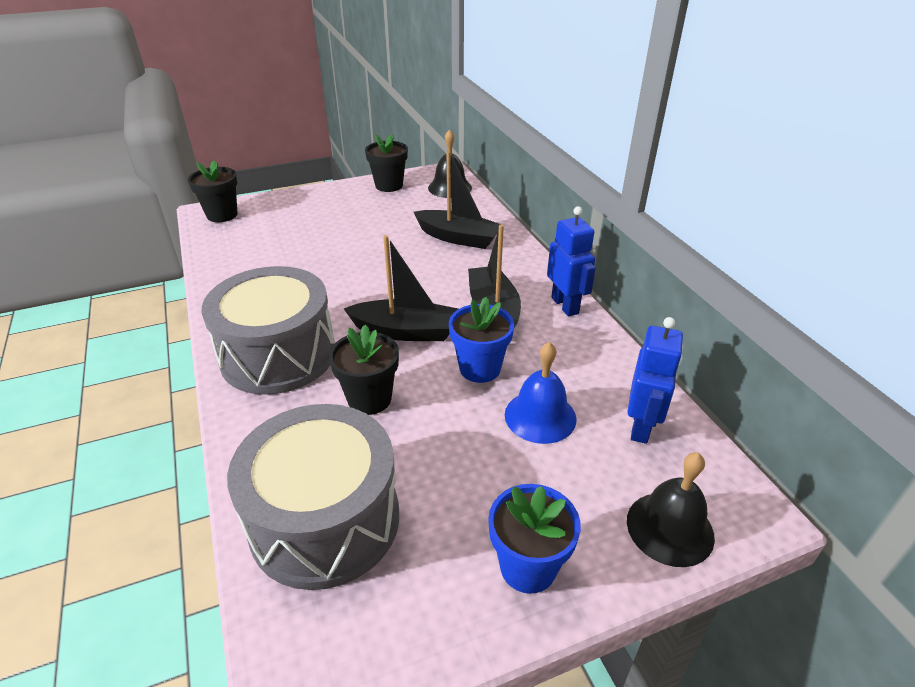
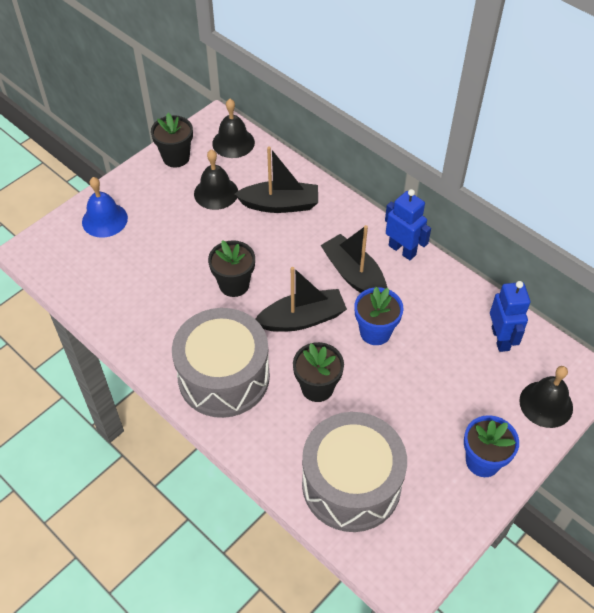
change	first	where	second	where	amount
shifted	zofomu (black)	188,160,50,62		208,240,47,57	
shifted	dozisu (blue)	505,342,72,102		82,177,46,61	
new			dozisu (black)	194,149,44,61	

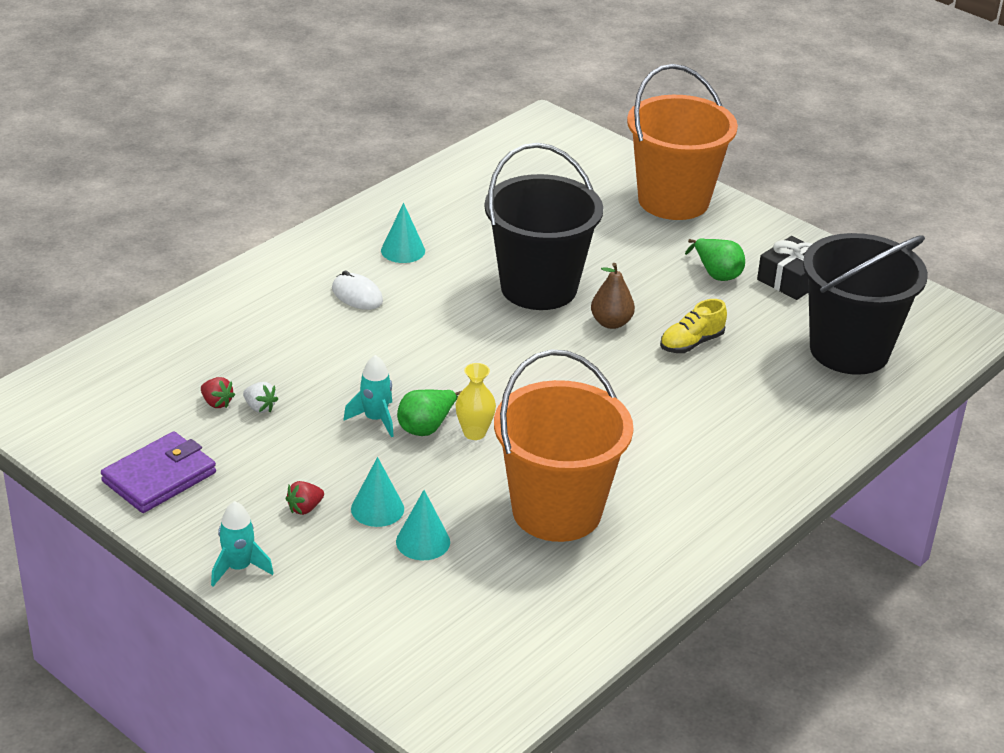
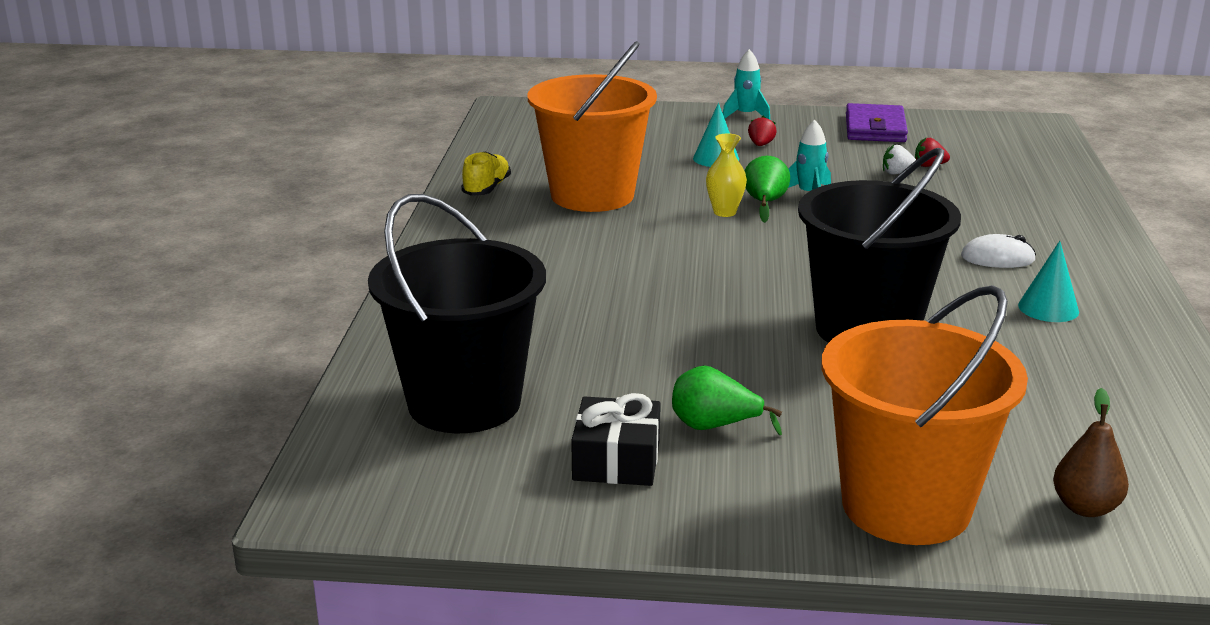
change	first	where	second	where	amount
gone	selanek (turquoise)	396,490,54,70			
shifted	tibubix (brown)	591,263,44,66		1053,388,76,129	
shifted	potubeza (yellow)	660,299,67,54		461,152,50,44	

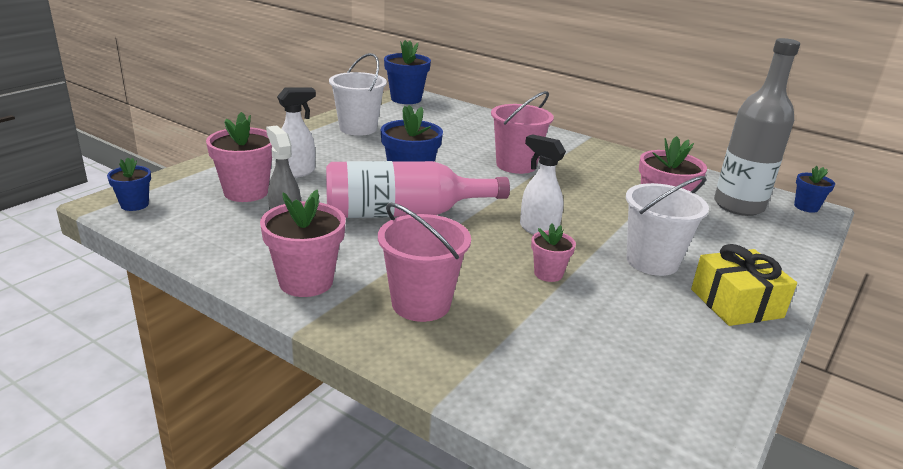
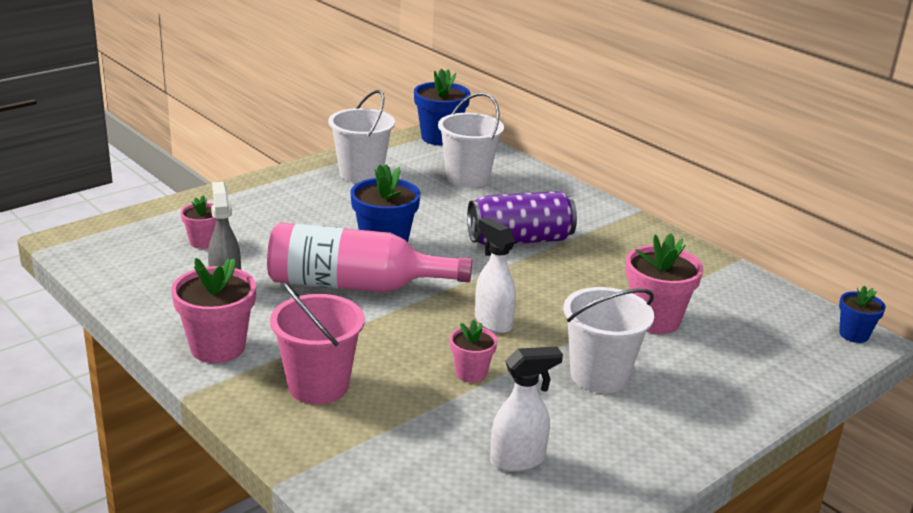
change	first	where	second	where	amount
gone	zofomu (blue)	107,157,44,54			
scaled	zofomu (pink)	206,112,66,90		181,195,35,54	x0.57
shifted	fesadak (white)	277,87,39,91		490,347,73,125	
swapped	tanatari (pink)	491,91,63,83	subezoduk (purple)	467,191,110,54	
gone	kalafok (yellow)	691,244,106,82			
gone	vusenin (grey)	714,38,86,178			
new			tanatari (white)	438,93,66,95	

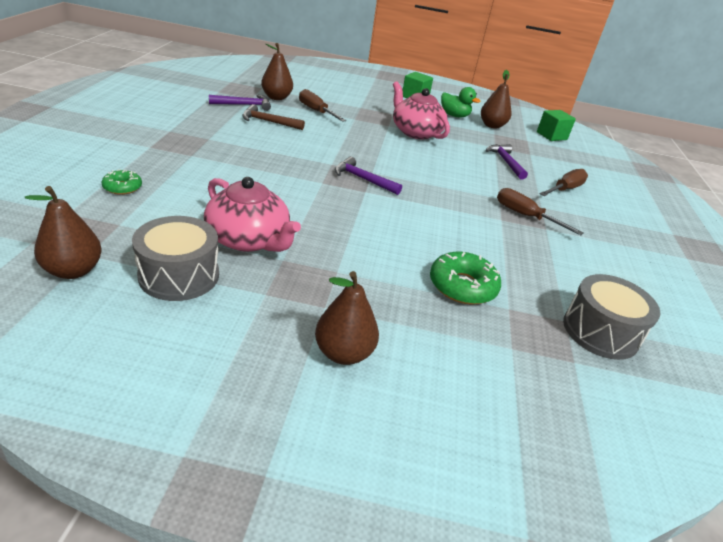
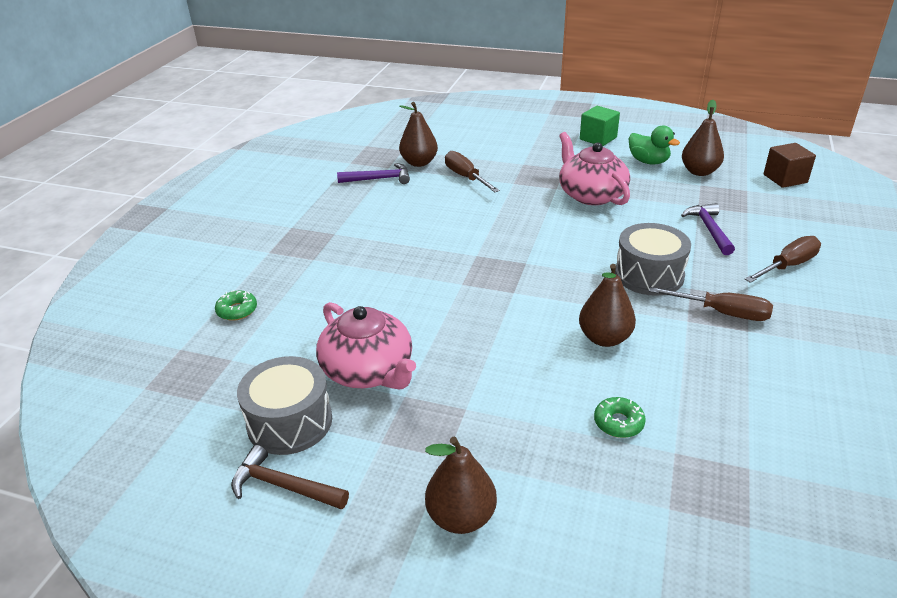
change	first	where	second	where	amount
shifted	tibubix (brown)	25,186,77,93		579,264,57,83	
shifted	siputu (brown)	242,104,63,26		231,445,118,65	
gone	siputu (purple)	335,157,67,38			
scaled	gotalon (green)	430,252,71,53		594,397,52,41	x0.58
rotated	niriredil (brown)	497,188,86,47		649,287,124,34	150 degrees clockwise
repainted	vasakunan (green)	537,110,39,31	vasakunan (brown)	764,143,52,45	
shifted	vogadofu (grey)	563,274,97,86		615,223,76,73	

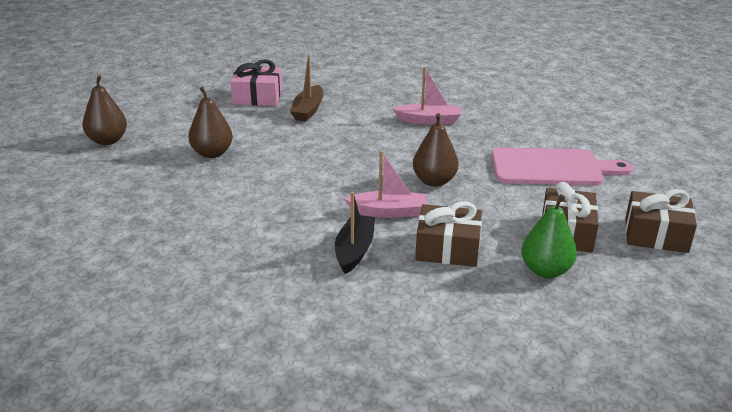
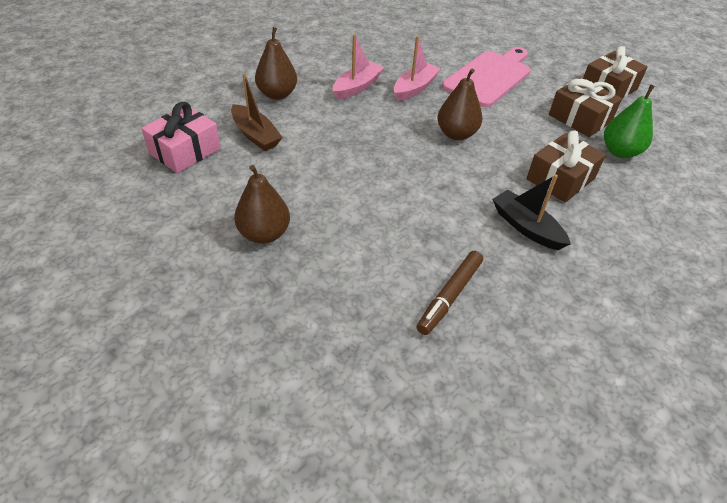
change	first	where	second	where	amount
shifted	tibubix (brown)	82,75,45,70		255,27,42,73	
shifted	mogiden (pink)	344,150,83,68		394,36,47,65	
new			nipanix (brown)	417,251,66,84	

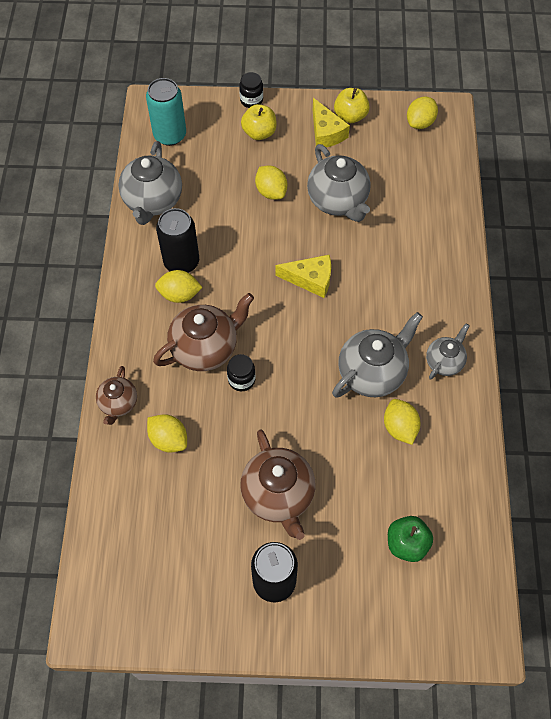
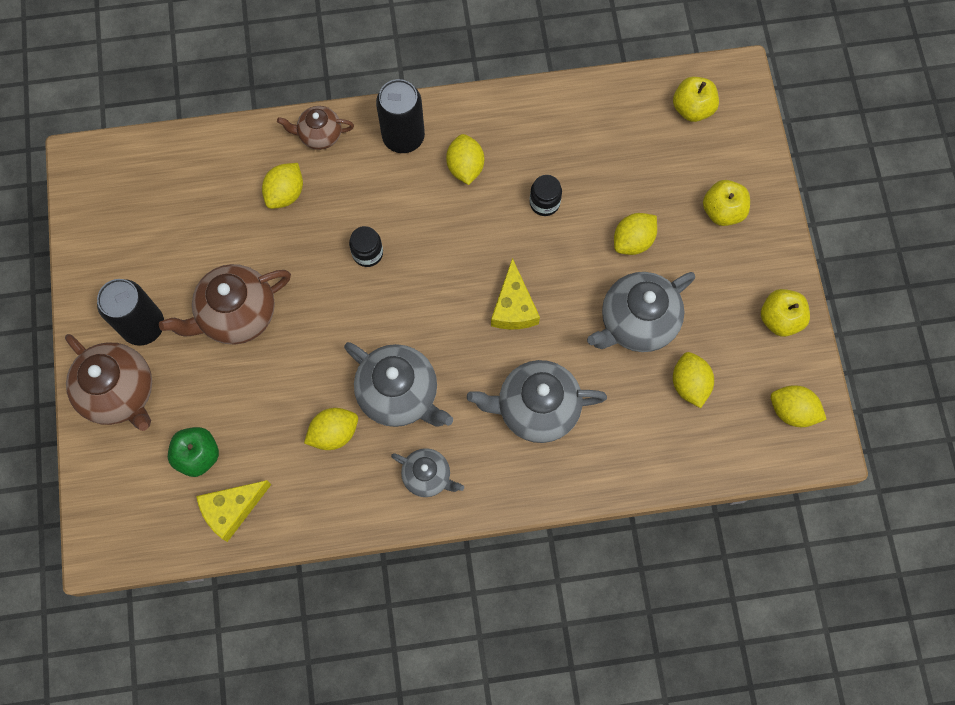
change	first	where	second	where	amount
shifted	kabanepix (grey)	118,141,64,84		467,360,140,83	
swapped	subezoduk (turquoise)	146,78,40,68	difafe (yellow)	673,77,46,45	
shifted	kabanepix (brown)	153,293,101,78		65,334,87,97	
shifted	subezoduk (black)	156,208,43,65		376,79,49,74	
shifted	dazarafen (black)	239,72,24,36		530,175,32,41	
shifted	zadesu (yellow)	313,98,37,49		196,480,76,62	
new			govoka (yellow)	673,352,41,56	

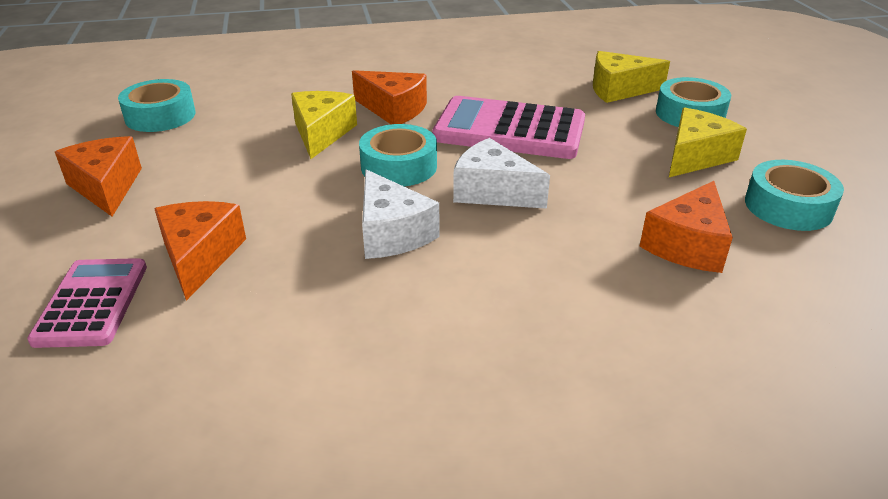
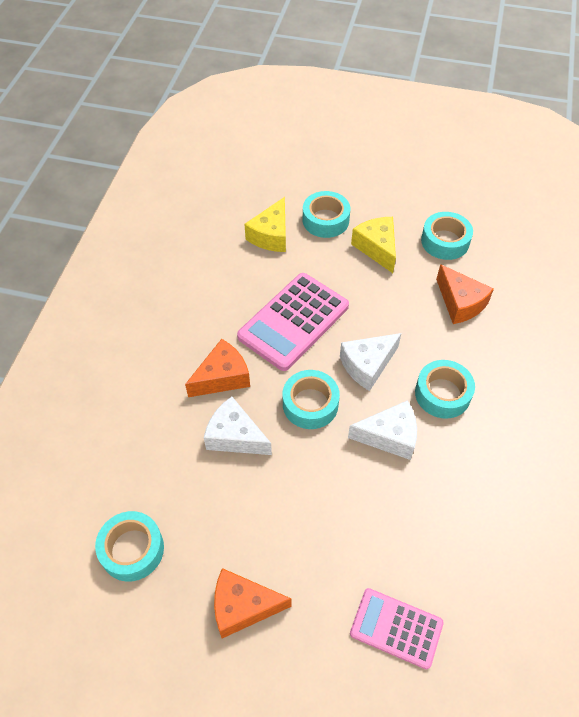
change	first	where	second	where	amount
gone	zadesu (orange)	154,201,92,100			
repainted	zadesu (yellow)	291,91,66,68	zadesu (white)	204,397,68,58	
new			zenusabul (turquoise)	415,360,60,59	

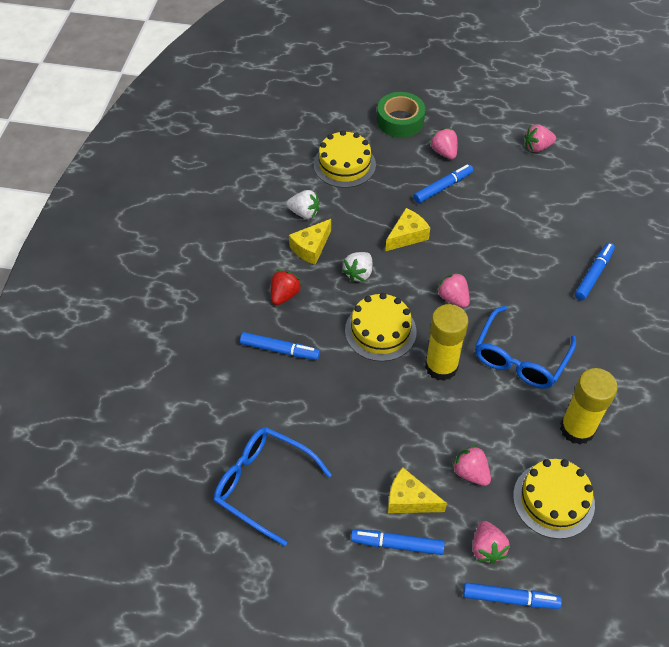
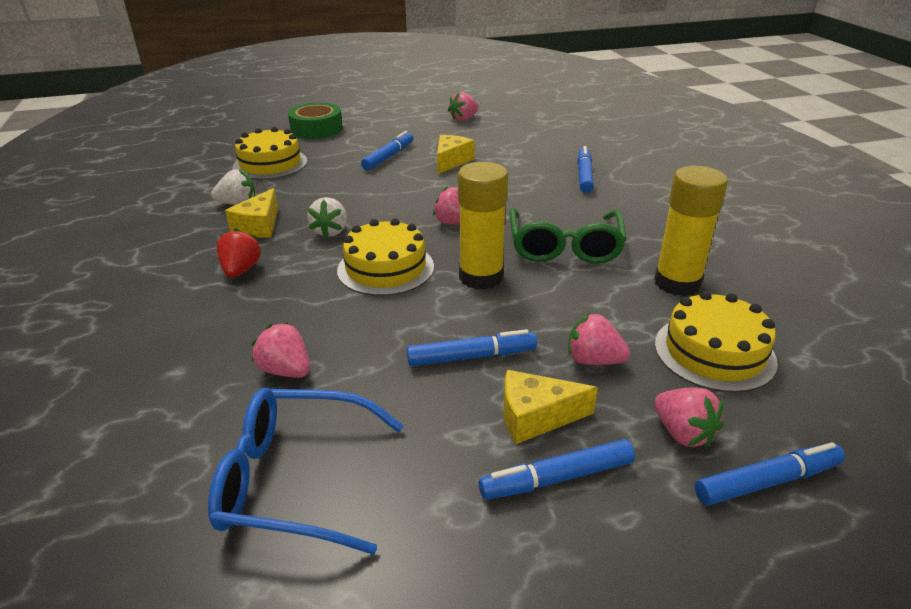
change	first	where	second	where	amount
shifted	nipanix (blue)	240,332,80,28		406,329,131,37	
shifted	zadesu (yellow)	385,208,45,43		437,135,38,39	
shifted	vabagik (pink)	430,128,28,31		251,322,59,56	
repainted	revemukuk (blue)	475,306,101,83	revemukuk (green)	509,208,118,56	

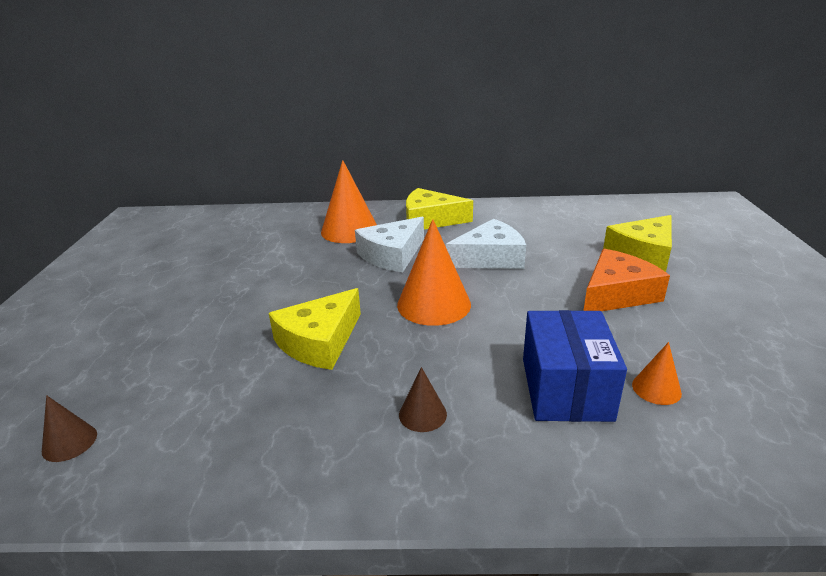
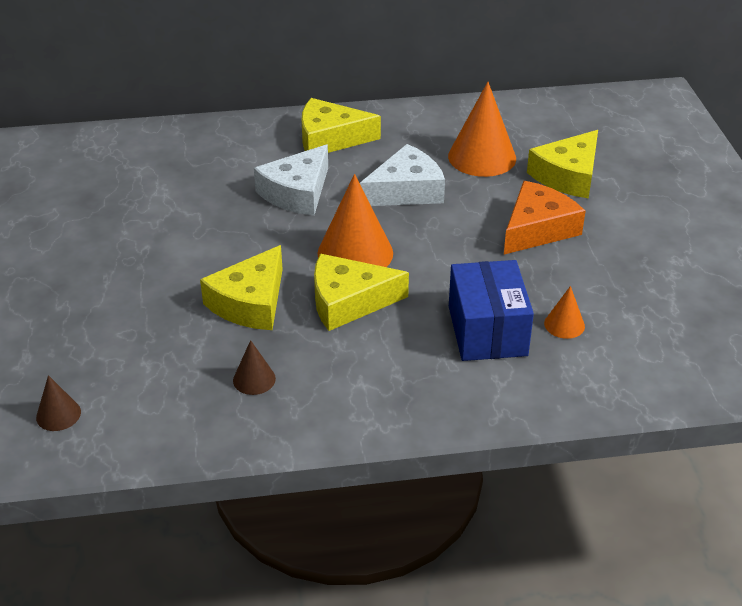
change	first	where	second	where	amount
shifted	selanek (orange)	321,160,56,83		448,82,68,95	
shifted	selanek (brown)	399,367,48,65		233,340,43,55	
new			zadesu (yellow)	314,254,95,77	

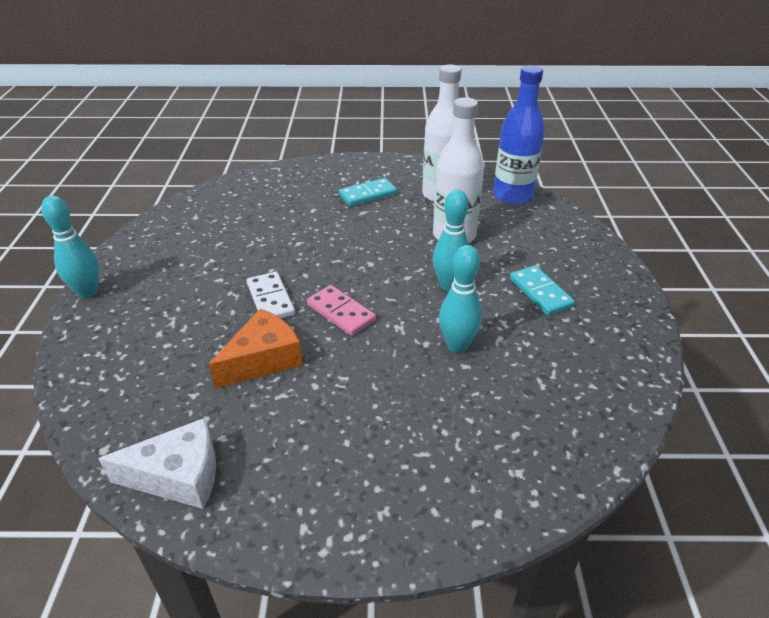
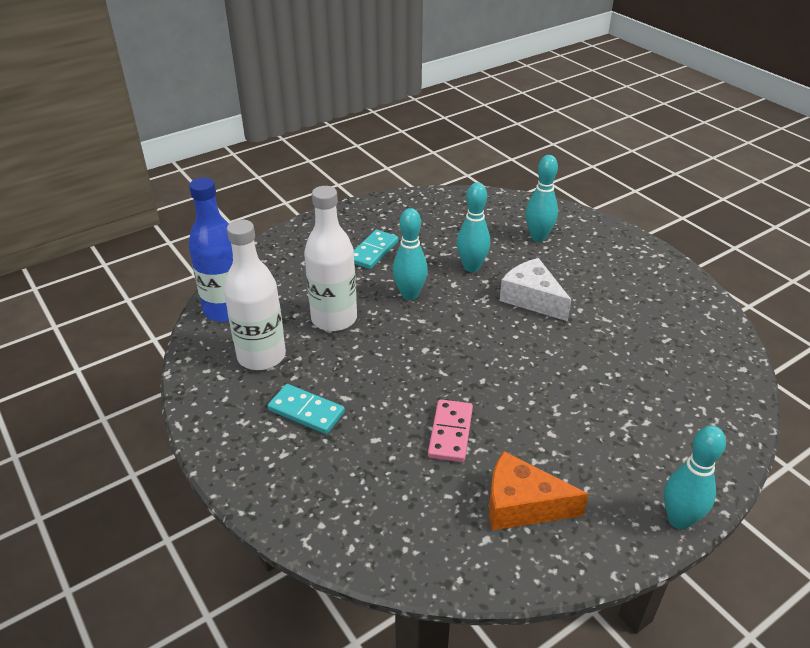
change	first	where	second	where	amount
shifted	zadesu (white)	98,418,118,91		499,258,72,63	
shifted	zadesu (orange)	209,309,94,79		489,451,100,80	
gone	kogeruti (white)	247,272,48,46			
shifted	kogeruti (pink)	307,285,69,51		428,399,45,63	
new			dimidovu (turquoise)	526,155,32,87	

